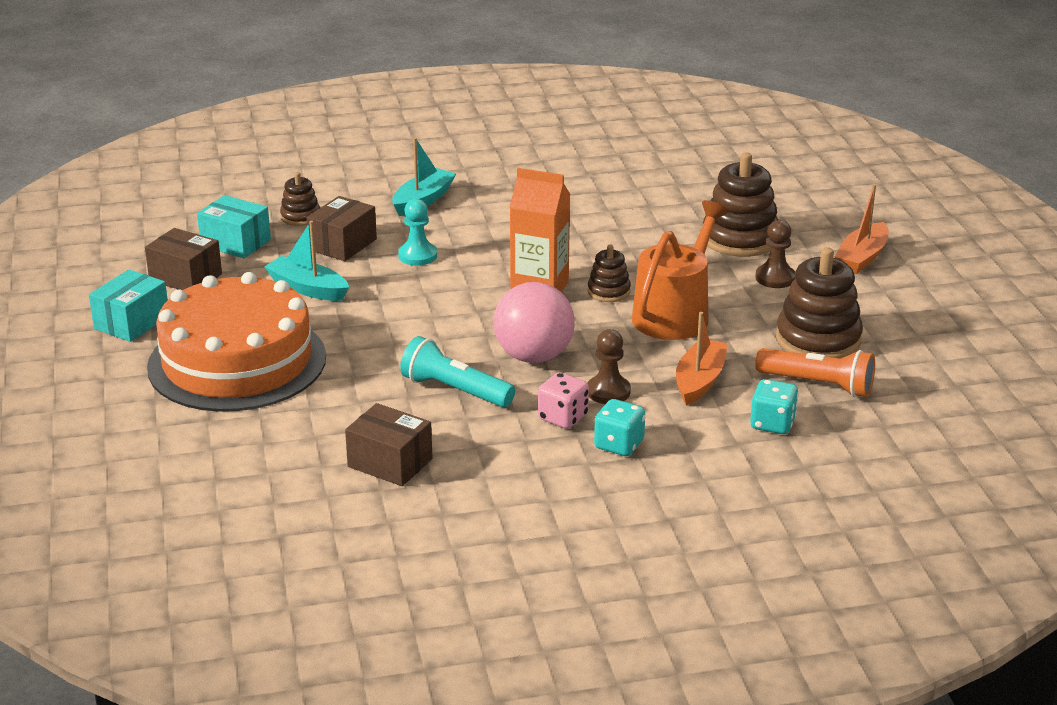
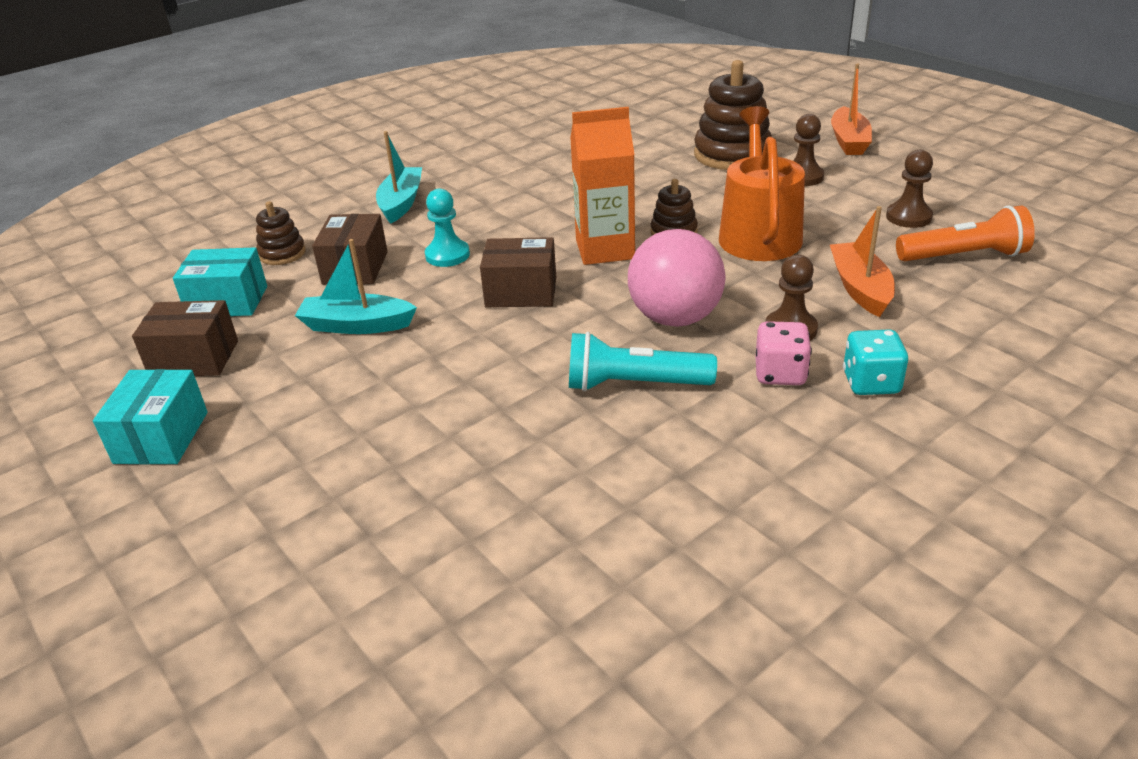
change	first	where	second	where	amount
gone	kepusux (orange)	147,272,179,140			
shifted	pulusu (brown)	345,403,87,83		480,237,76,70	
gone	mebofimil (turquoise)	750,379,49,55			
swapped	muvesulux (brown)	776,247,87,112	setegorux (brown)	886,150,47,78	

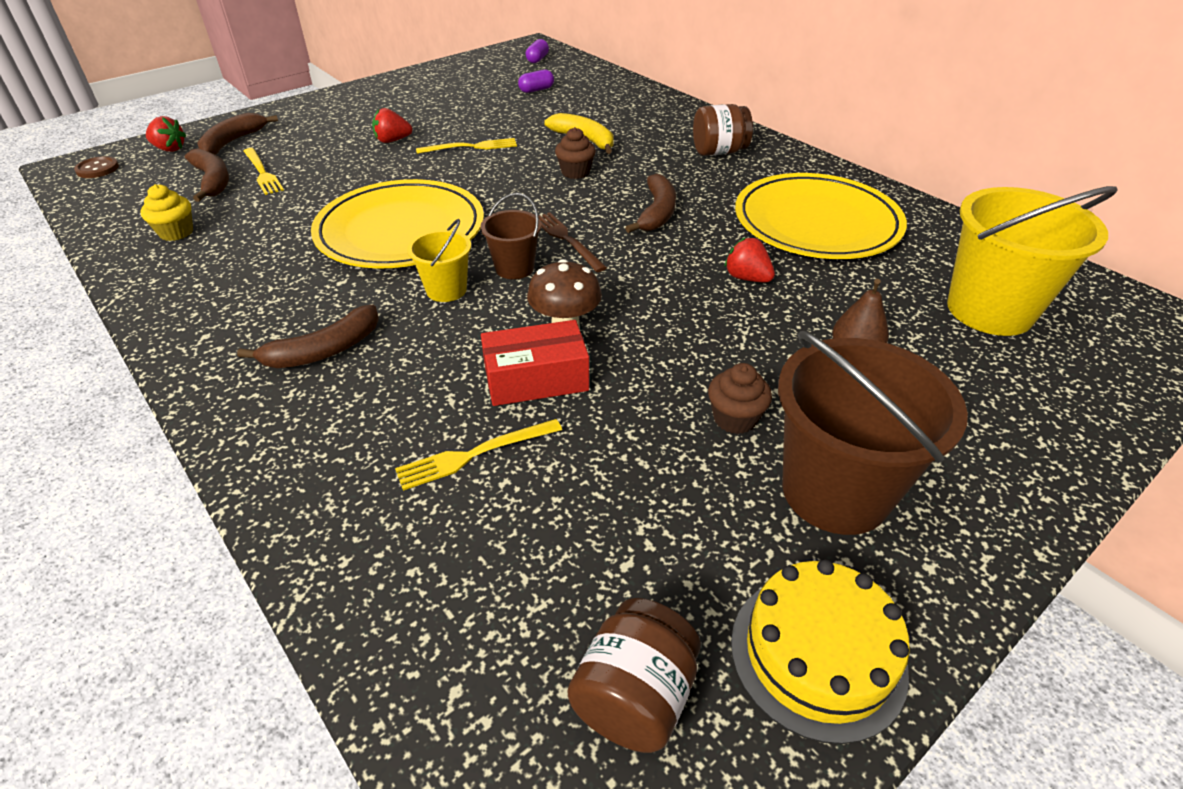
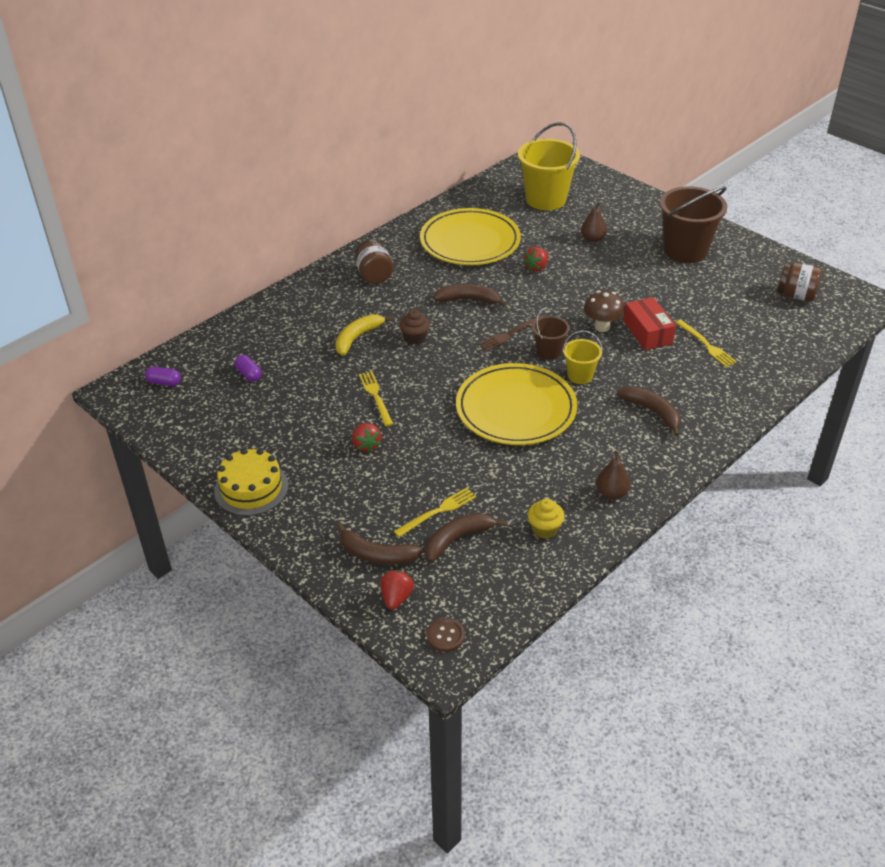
change	first	where	second	where	amount
gone	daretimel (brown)	708,363,64,71			
shifted	kepusux (yellow)	731,559,179,185		214,448,75,68	
new			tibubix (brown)	596,450,34,49	

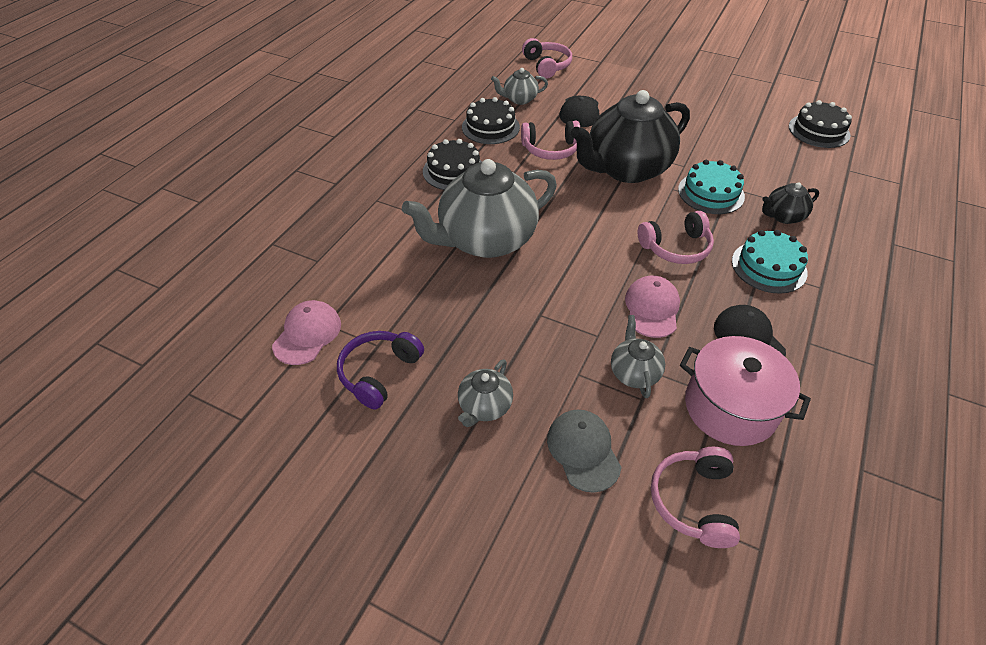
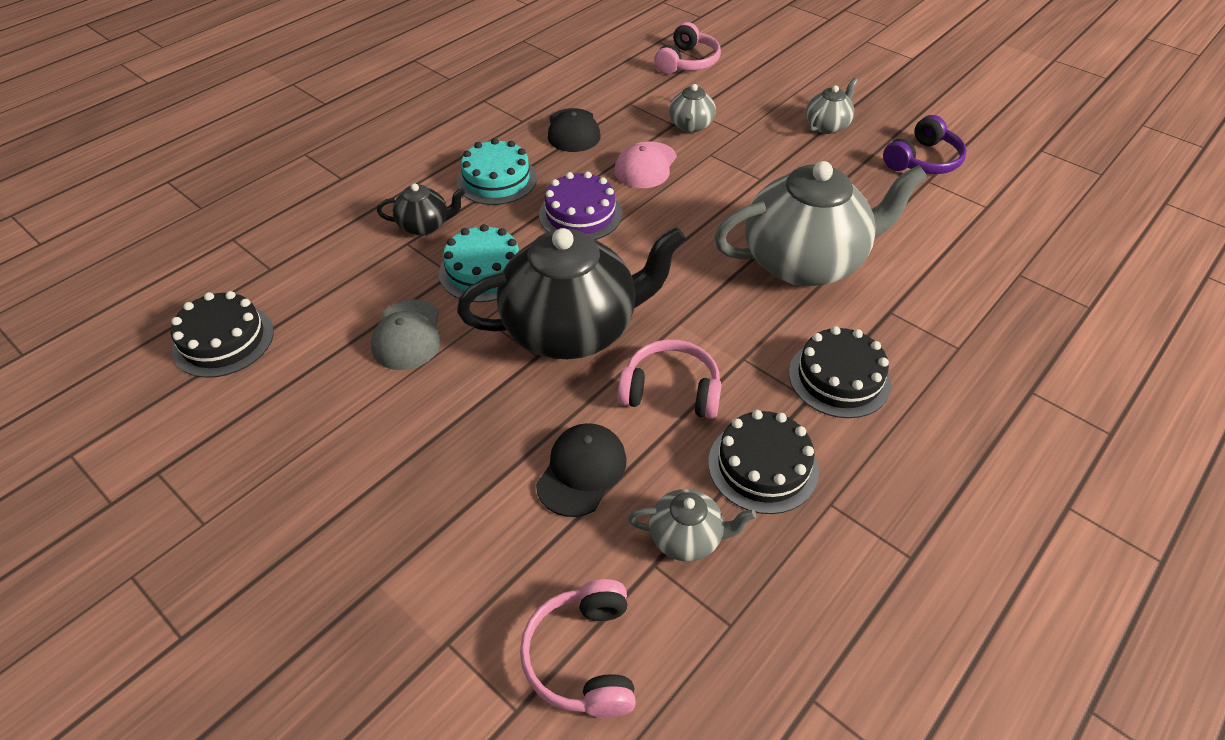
change	first	where	second	where	amount
gone	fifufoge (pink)	272,300,69,65			
shifted	fifufoge (grey)	547,410,75,83		371,299,70,71	
swapped	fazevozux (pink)	638,211,76,53	kepusux (purple)	539,171,83,69	
gone	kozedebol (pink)	680,336,131,110			

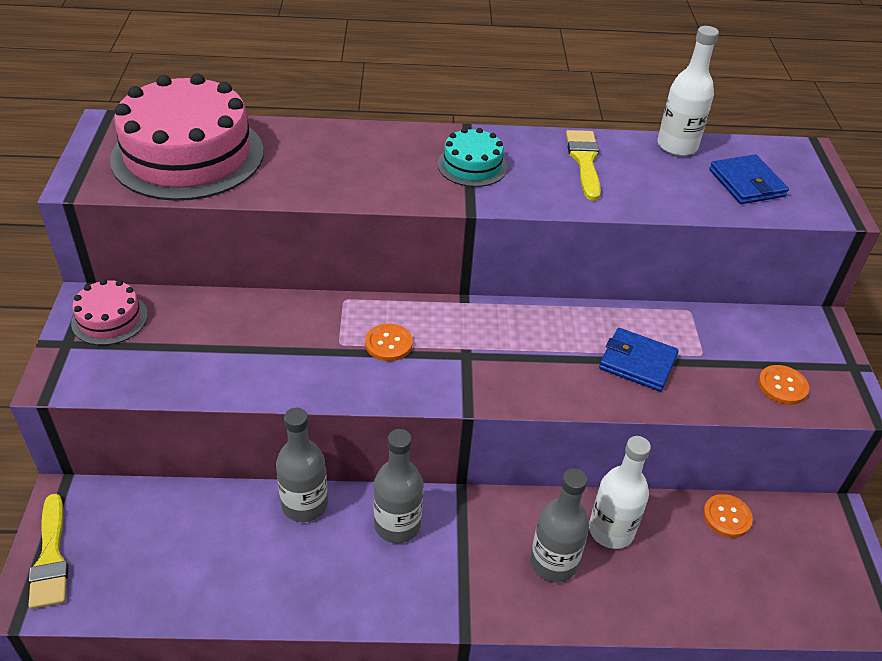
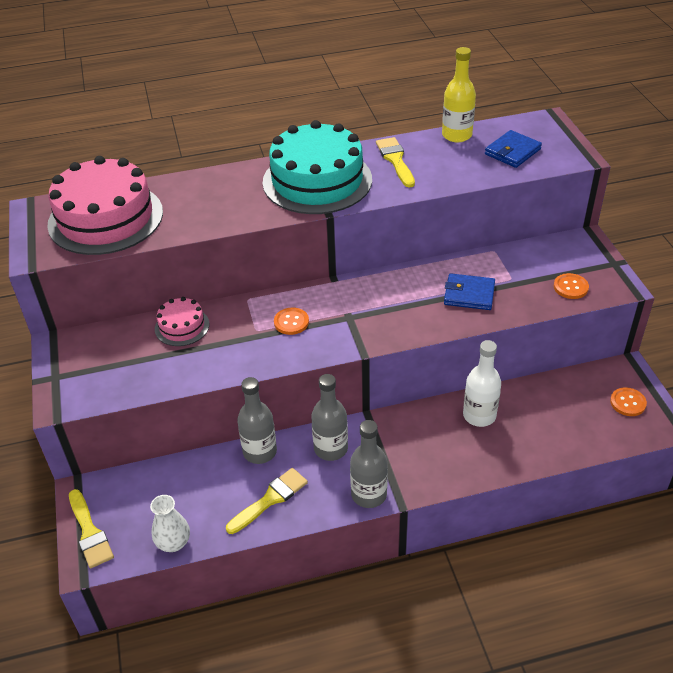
change	first	where	second	where	amount
shifted	kepusux (pink)	71,279,77,66		155,297,54,49	
scaled	kepusux (turquoise)	438,128,69,59		263,120,109,94	x2.10
shifted	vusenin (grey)	530,468,59,114		350,420,38,88	
repainted	vusenin (white)	657,26,62,130	vusenin (yellow)	442,47,34,95	
shifted	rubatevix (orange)	703,494,50,44		610,387,37,29	
rotated	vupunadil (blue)	709,154,80,50		485,130,57,38	75 degrees clockwise
new			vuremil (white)	150,495,40,57	
new			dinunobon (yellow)	226,468,82,66	

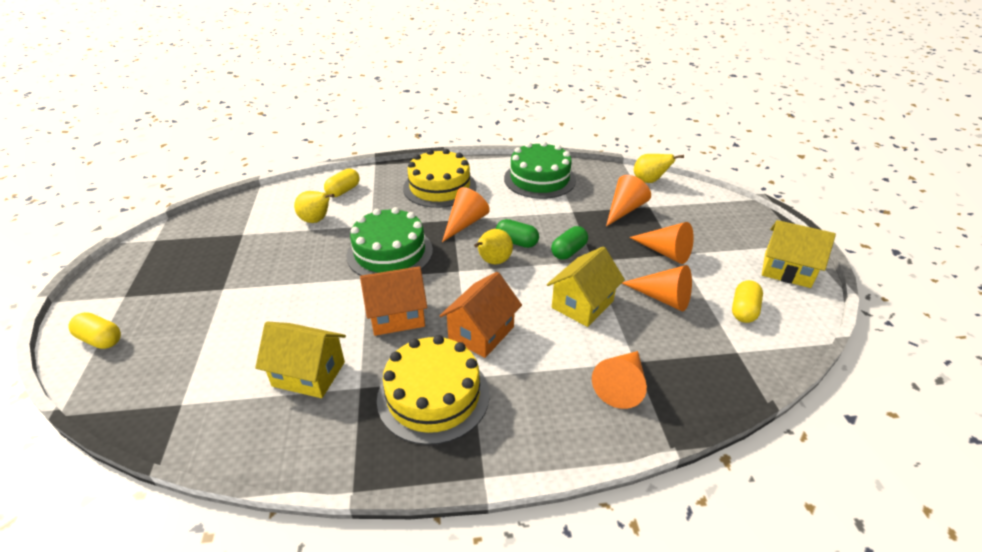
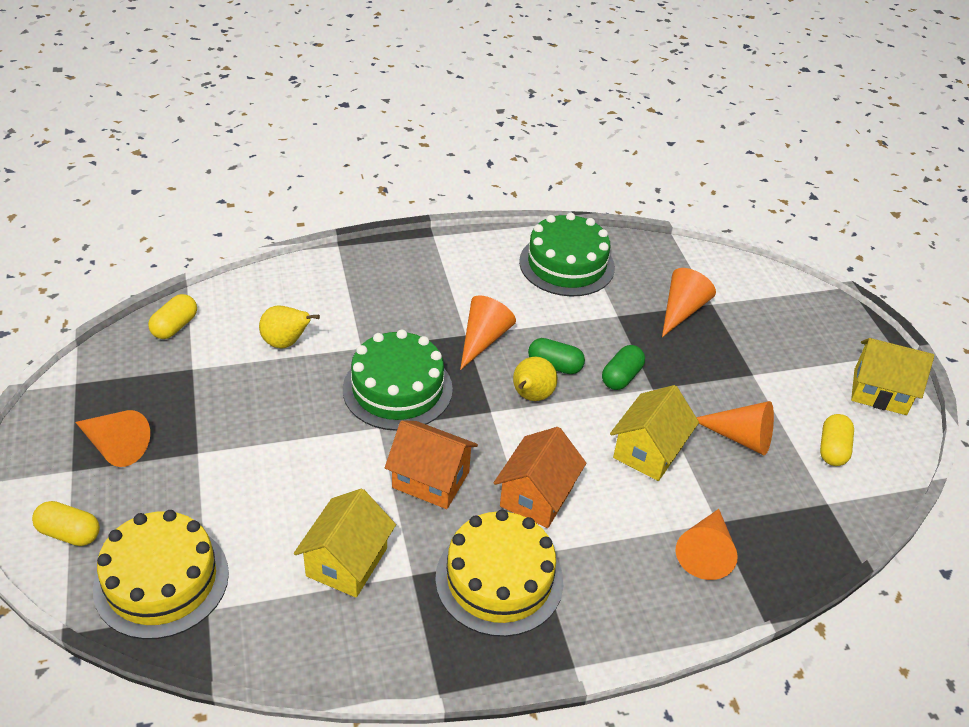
change	first	where	second	where	amount
rotated	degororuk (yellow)	255,321,91,77		294,488,102,109	75 degrees counterclockwise
shifted	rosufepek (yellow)	324,168,35,29		148,294,49,45	
rotated	degororuk (orange)	360,266,67,70		385,420,93,89	45 degrees clockwise
shifted	kepusux (yellow)	403,149,74,59		93,510,136,129	
shifted	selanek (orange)	629,222,65,42		75,410,75,57	
gone	tibubix (yellow)	634,154,50,29			

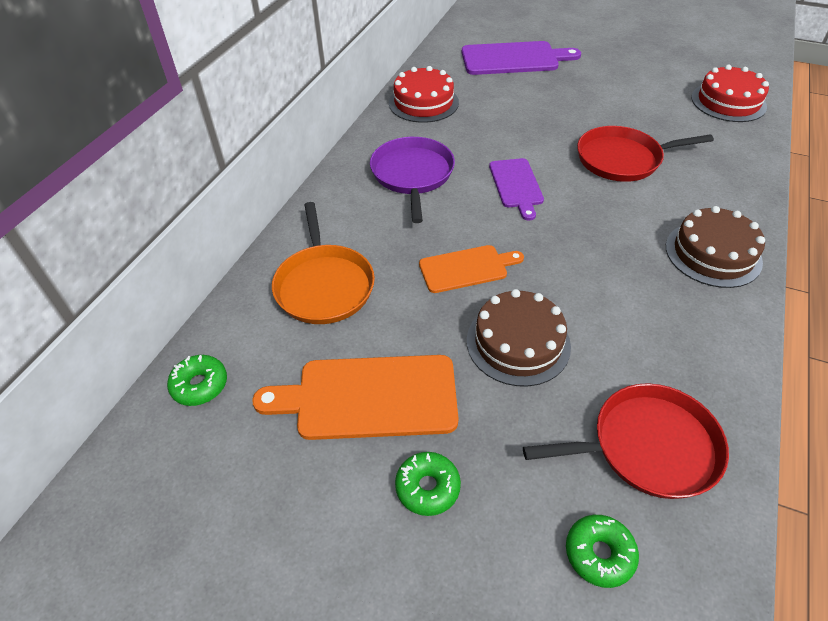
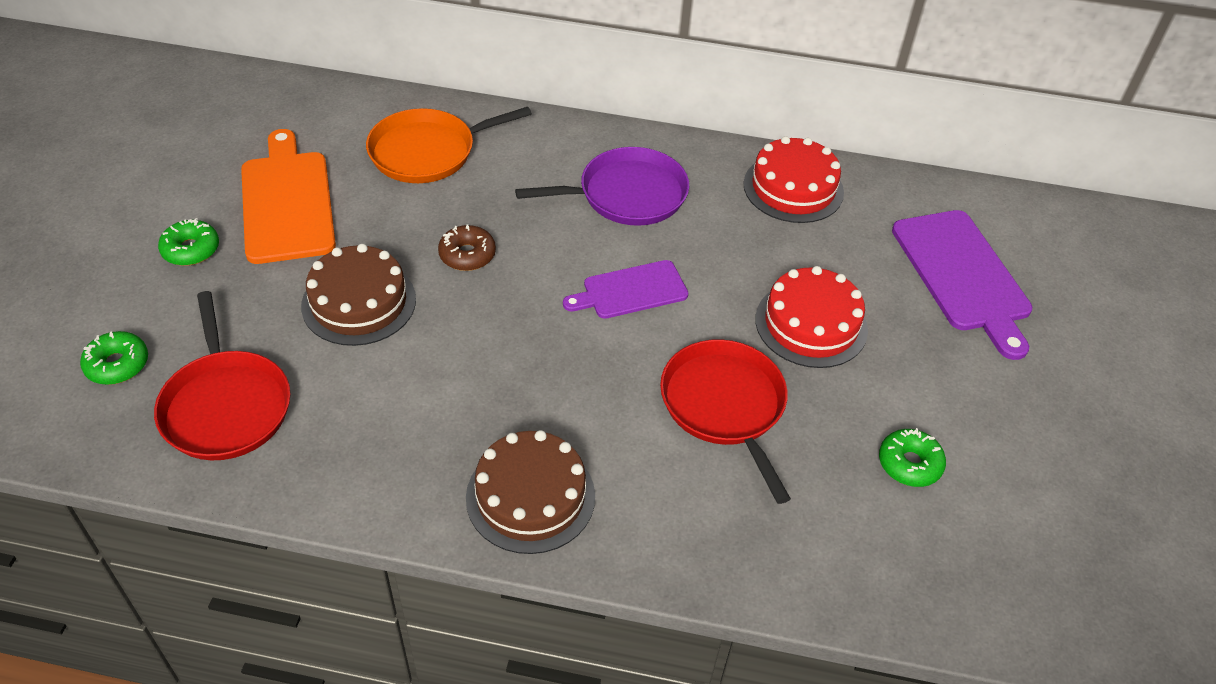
change	first	where	second	where	amount
shifted	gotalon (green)	167,355,60,51		879,428,67,59	
swapped	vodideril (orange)	419,245,105,48	gotalon (brown)	438,225,58,46	
shifted	kepusux (red)	691,65,78,57		755,266,113,102	

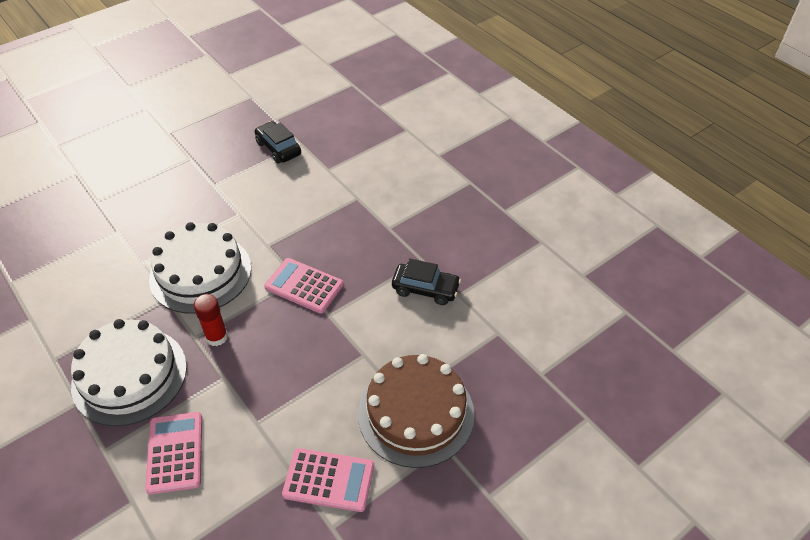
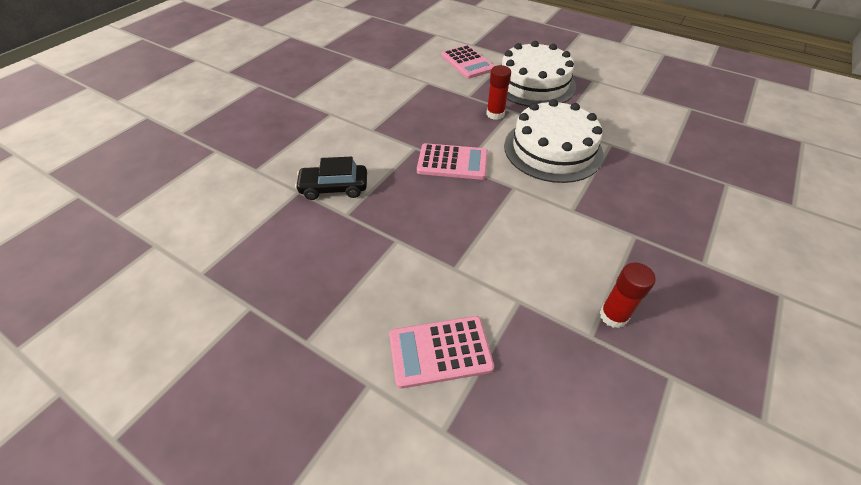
change	first	where	second	where	amount
swapped	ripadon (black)	254,121,47,43	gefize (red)	599,262,57,66	
shifted	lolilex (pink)	282,448,92,64		389,316,105,73	
gone	kepusux (brown)	358,354,117,114			

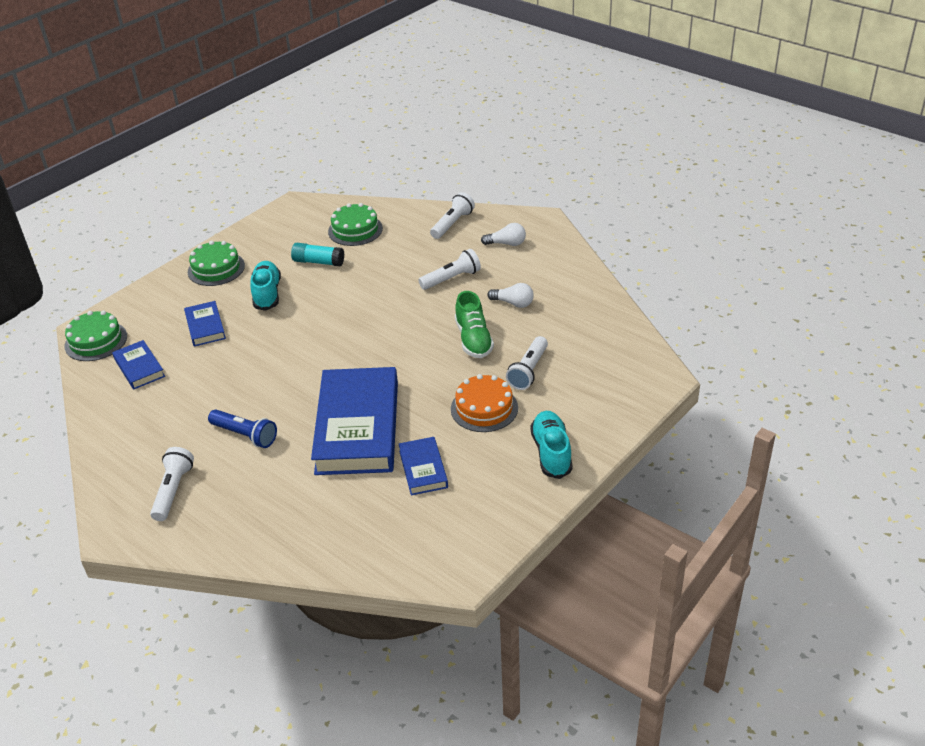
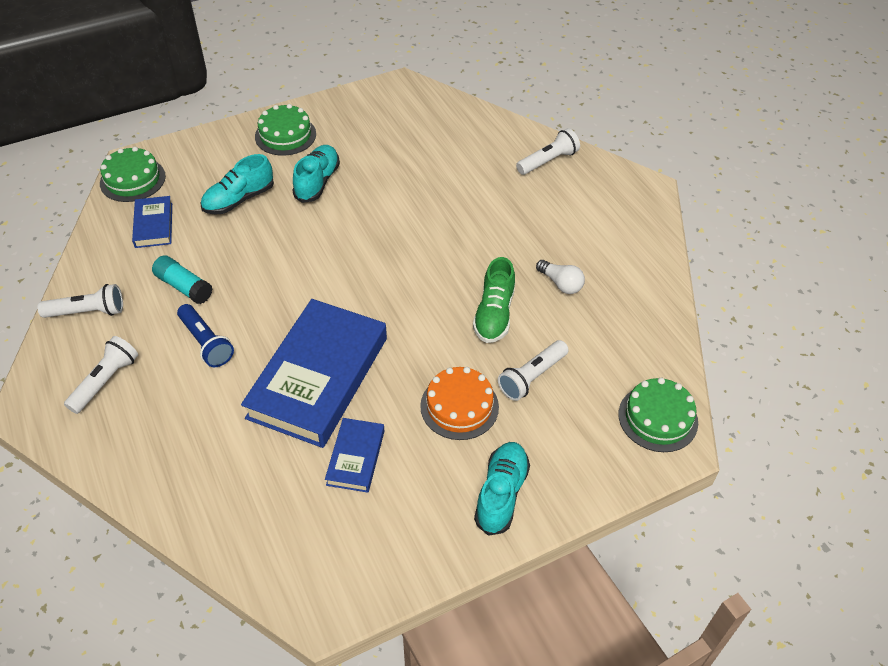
change	first	where	second	where	amount
swapped	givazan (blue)	184,301,42,46	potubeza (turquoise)	201,154,73,61	
shifted	gefize (turquoise)	291,243,53,23		152,255,61,49	
shifted	kepusux (green)	328,203,55,43		619,377,79,75	
shifted	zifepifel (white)	418,249,63,41		37,284,86,34	
gone	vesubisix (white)	481,223,45,23			

